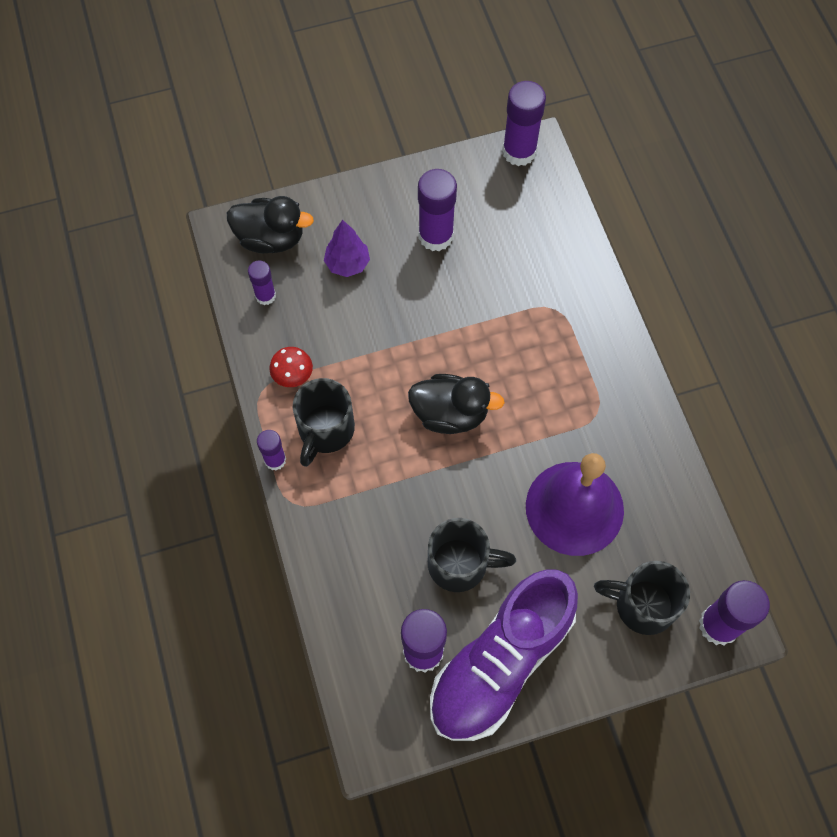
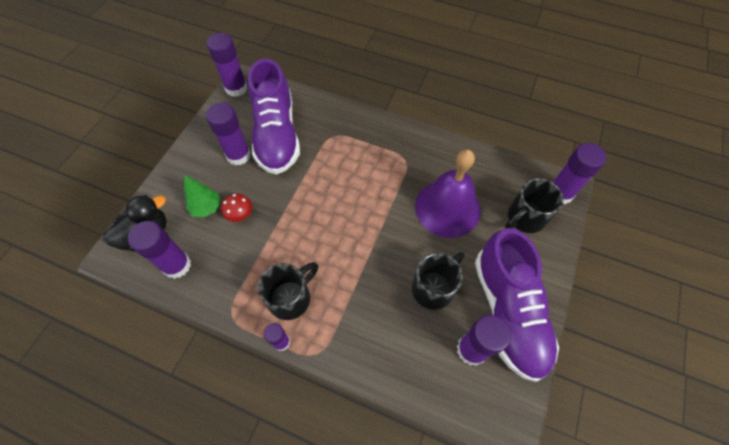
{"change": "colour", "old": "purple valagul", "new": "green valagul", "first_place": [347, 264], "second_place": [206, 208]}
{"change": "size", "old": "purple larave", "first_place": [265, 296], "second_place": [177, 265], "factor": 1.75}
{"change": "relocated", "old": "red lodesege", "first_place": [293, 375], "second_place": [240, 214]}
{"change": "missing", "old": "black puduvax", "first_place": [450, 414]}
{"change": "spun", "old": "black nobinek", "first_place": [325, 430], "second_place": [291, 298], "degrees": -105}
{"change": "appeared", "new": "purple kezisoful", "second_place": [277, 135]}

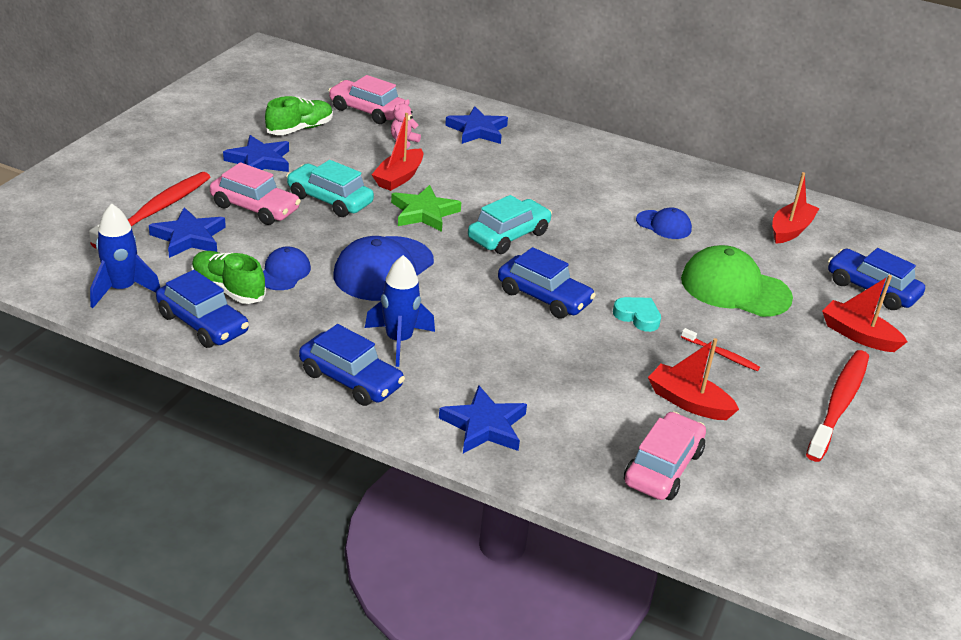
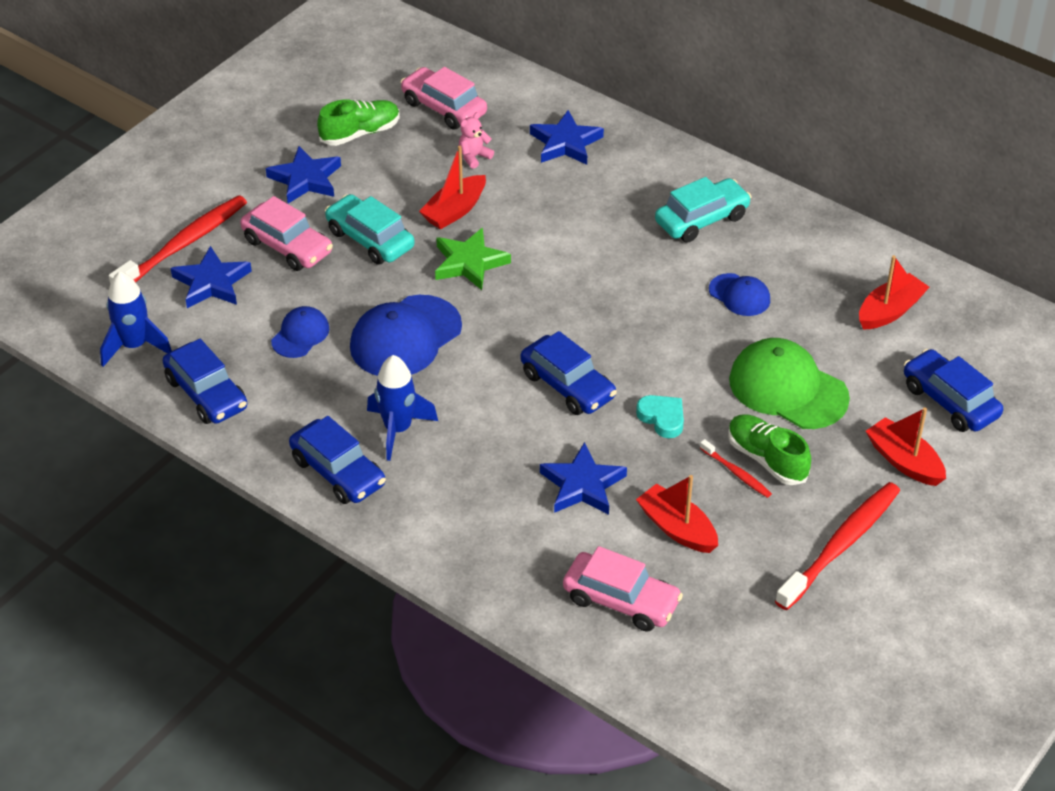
{"change": "relocated", "old": "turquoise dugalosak", "first_place": [508, 236], "second_place": [701, 219]}
{"change": "relocated", "old": "green kezisoful", "first_place": [228, 289], "second_place": [766, 459]}
{"change": "relocated", "old": "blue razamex", "first_place": [484, 426], "second_place": [582, 485]}
{"change": "spun", "old": "pink dugalosak", "first_place": [663, 467], "second_place": [621, 600], "degrees": 75}

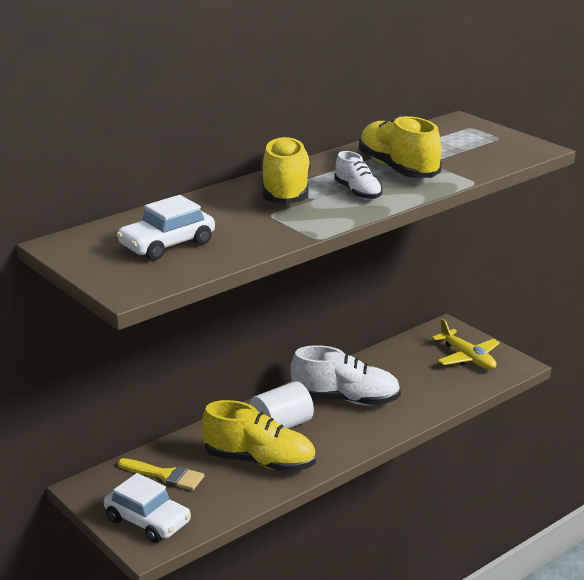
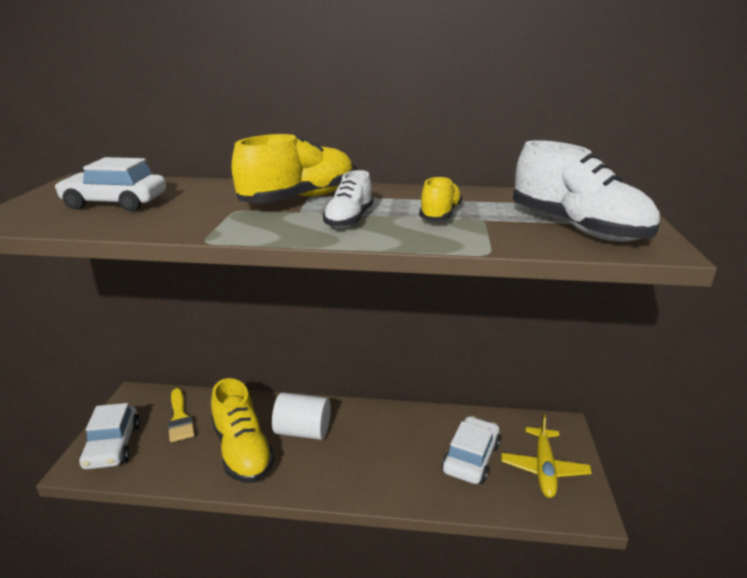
{"change": "size", "old": "yellow kezisoful", "first_place": [398, 169], "second_place": [440, 215], "factor": 0.57}
{"change": "relocated", "old": "white kezisoful", "first_place": [345, 399], "second_place": [577, 228]}
{"change": "appeared", "new": "white dugalosak", "second_place": [471, 458]}

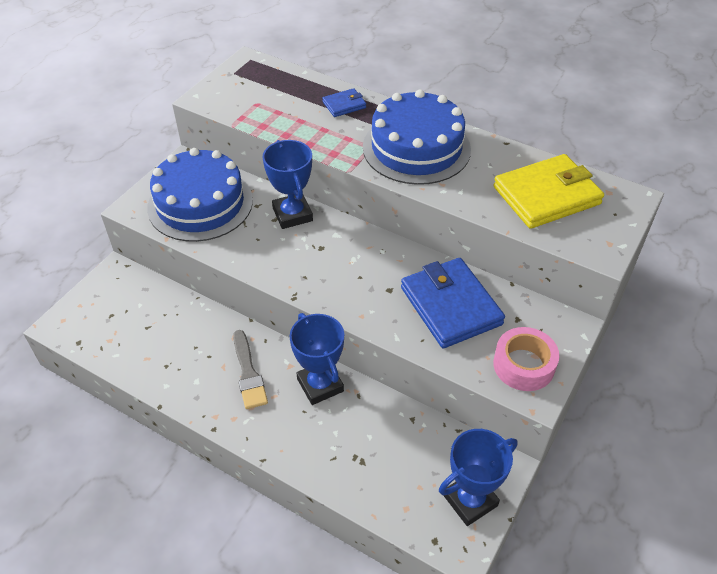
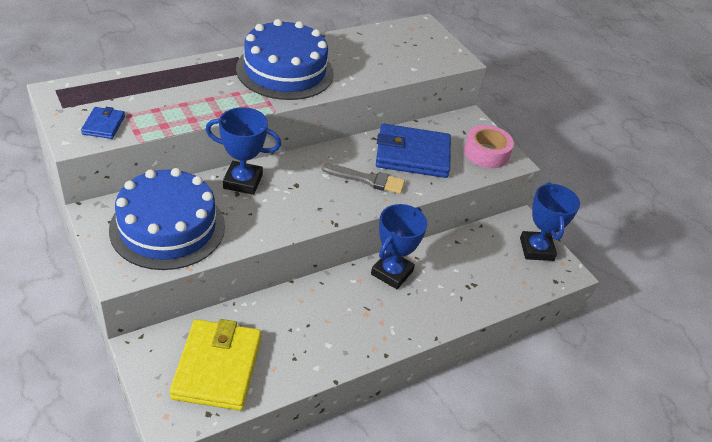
{"change": "relocated", "old": "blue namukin", "first_place": [344, 105], "second_place": [103, 125]}
{"change": "relocated", "old": "yellow namukin", "first_place": [546, 195], "second_place": [217, 367]}
{"change": "spun", "old": "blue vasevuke", "first_place": [320, 385], "second_place": [392, 273], "degrees": -60}
{"change": "relocated", "old": "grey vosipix", "first_place": [248, 373], "second_place": [367, 180]}

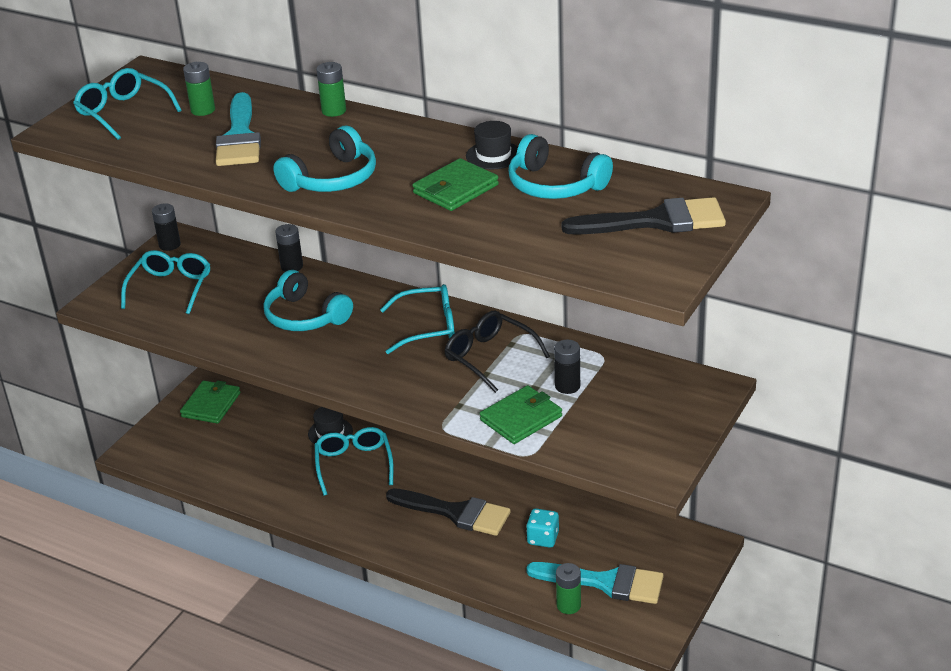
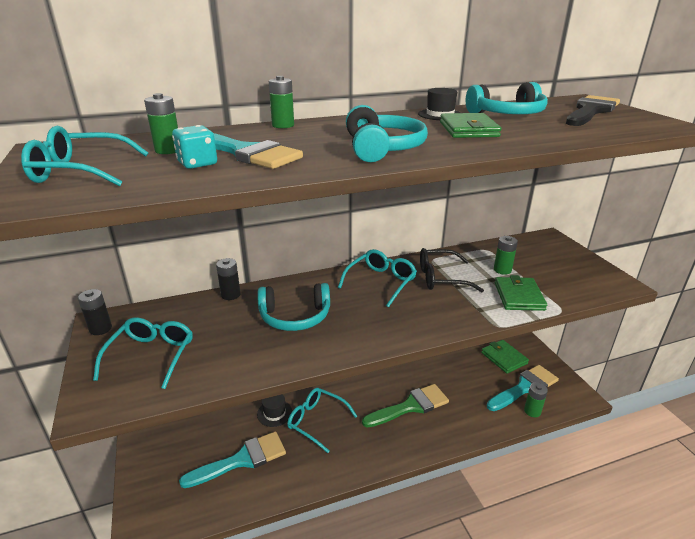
{"change": "spun", "old": "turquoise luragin", "first_place": [171, 288], "second_place": [151, 356], "degrees": 45}
{"change": "colour", "old": "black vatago", "new": "green vatago", "first_place": [567, 386], "second_place": [502, 270]}
{"change": "relocated", "old": "green namukin", "first_place": [211, 405], "second_place": [504, 358]}
{"change": "colour", "old": "black vosipix", "new": "green vosipix", "first_place": [456, 513], "second_place": [410, 406]}
{"change": "relocated", "old": "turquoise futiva", "first_place": [543, 538], "second_place": [197, 163]}
{"change": "appeared", "new": "turquoise vosipix", "second_place": [242, 460]}

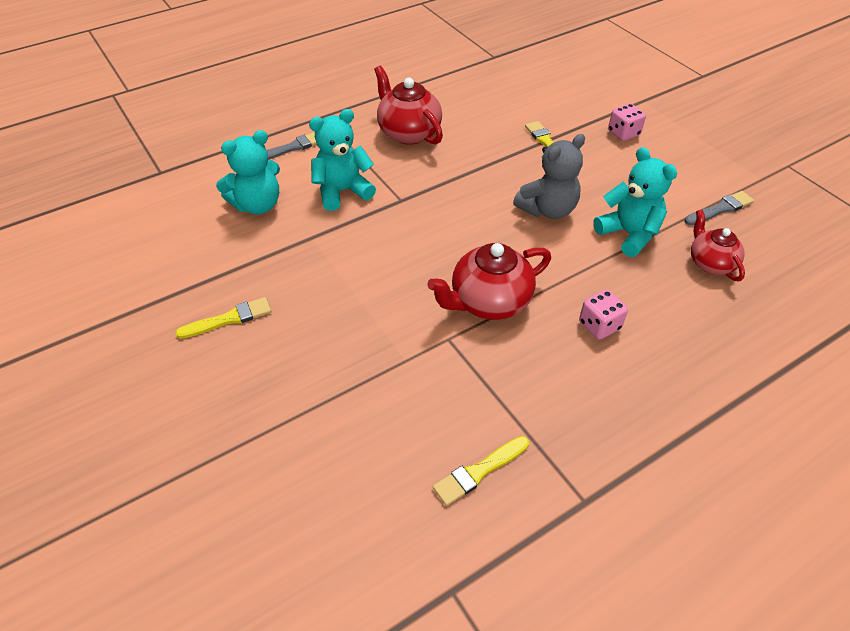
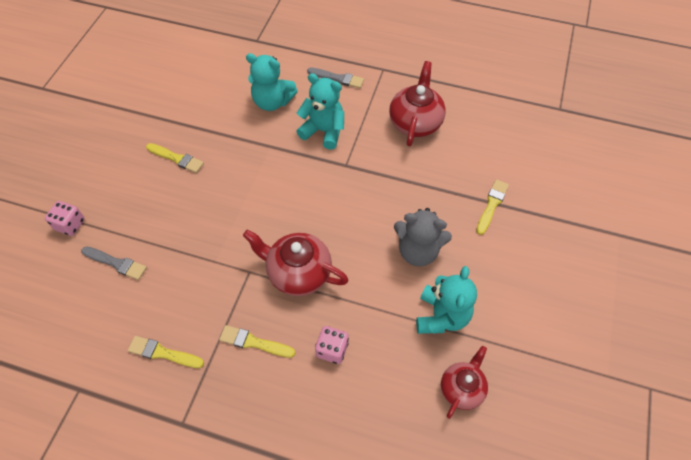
{"change": "relocated", "old": "pink futiva", "first_place": [623, 133], "second_place": [70, 224]}
{"change": "relocated", "old": "grey vosipix", "first_place": [720, 209], "second_place": [116, 263]}
{"change": "appeared", "new": "yellow vosipix", "second_place": [254, 342]}

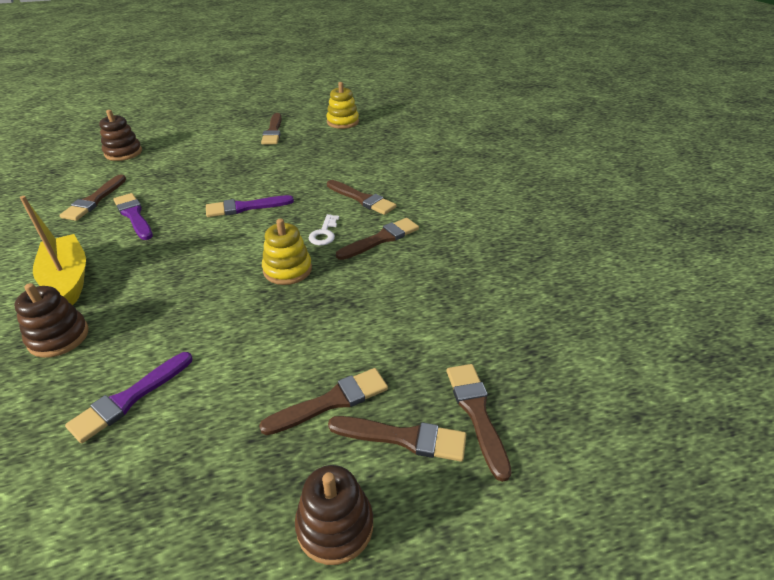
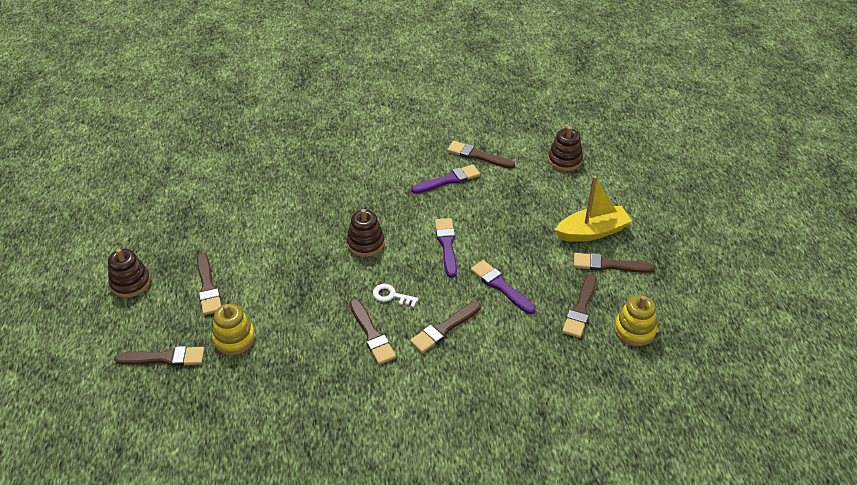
{"change": "relocated", "old": "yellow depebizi", "first_place": [68, 279], "second_place": [592, 232]}
{"change": "relocated", "old": "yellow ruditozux", "first_place": [287, 269], "second_place": [234, 338]}
{"change": "relocated", "old": "brown ruditozux", "first_place": [58, 337], "second_place": [365, 243]}
{"change": "relocated", "old": "purple vosipix", "first_place": [129, 399], "second_place": [500, 286]}
{"change": "relocated", "old": "brown vosipix", "first_place": [404, 438], "second_place": [580, 309]}

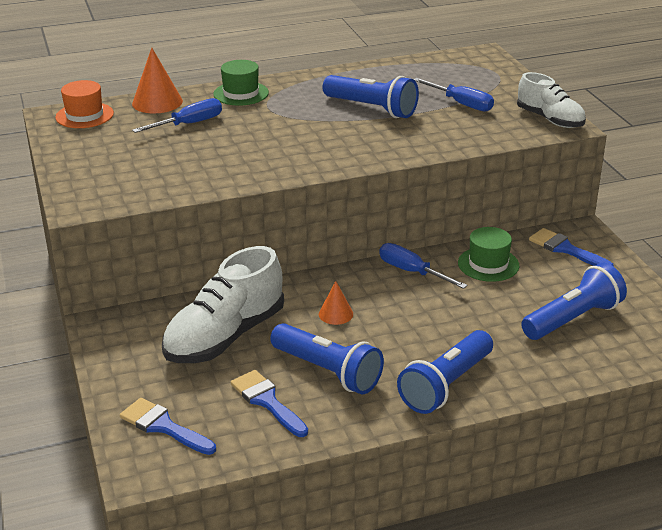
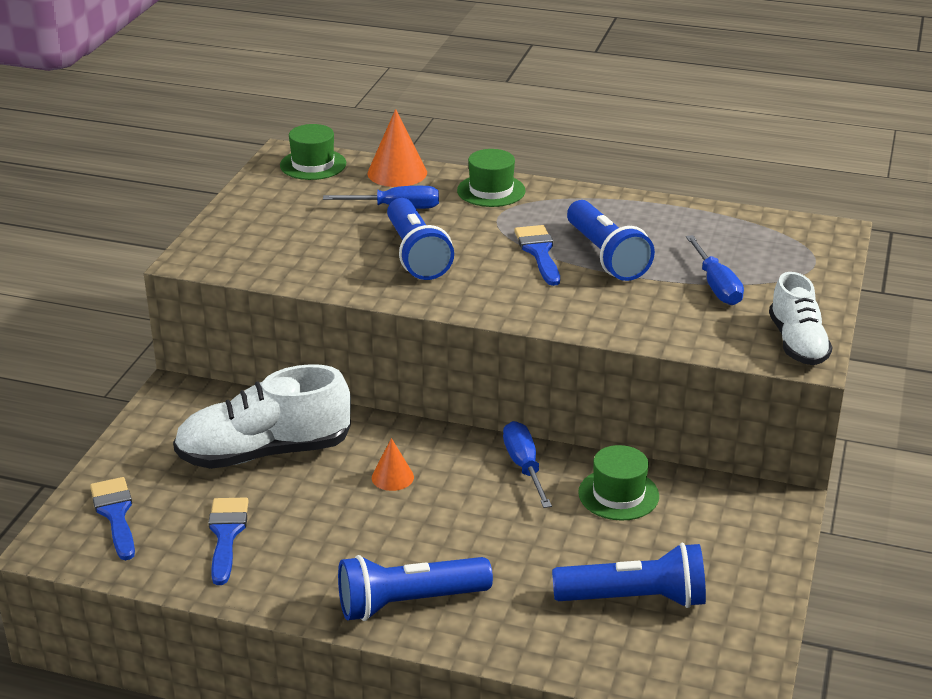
{"change": "colour", "old": "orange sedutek", "new": "green sedutek", "first_place": [84, 115], "second_place": [313, 164]}
{"change": "relocated", "old": "blue vosipix", "first_place": [565, 249], "second_place": [539, 252]}
{"change": "relocated", "old": "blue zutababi", "first_place": [328, 371], "second_place": [416, 255]}

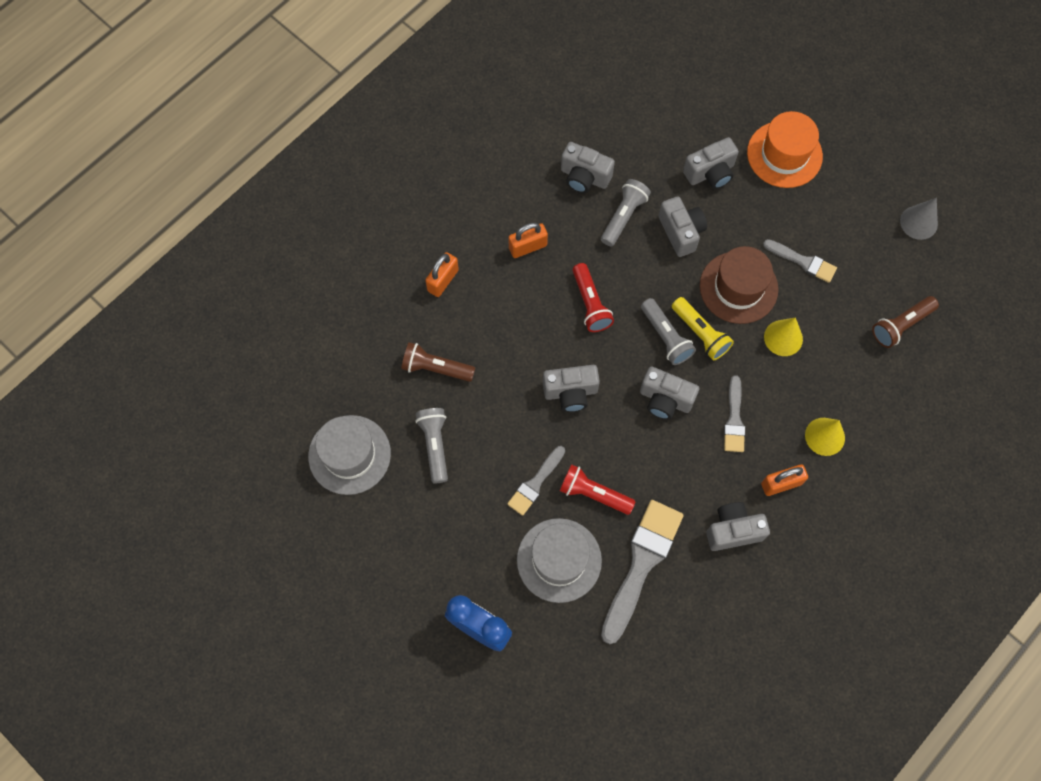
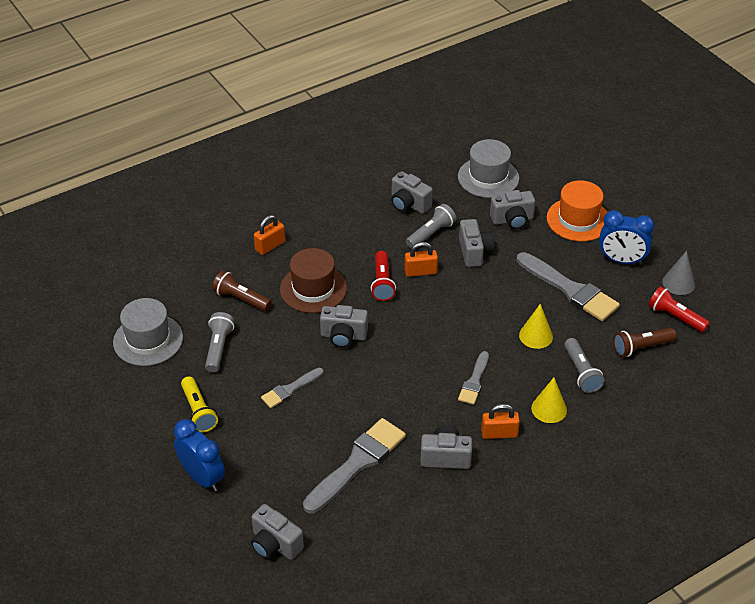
{"change": "relocated", "old": "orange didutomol", "first_place": [528, 247], "second_place": [420, 272]}
{"change": "size", "old": "grey vosipix", "first_place": [803, 261], "second_place": [570, 289], "factor": 1.8}
{"change": "relocated", "old": "brown sedutek", "first_place": [738, 287], "second_place": [313, 289]}
{"change": "relocated", "old": "yellow zutababi", "first_place": [700, 333], "second_place": [199, 411]}
{"change": "relocated", "old": "grey zutababi", "first_place": [666, 337], "second_place": [581, 372]}
{"change": "relocated", "old": "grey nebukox", "first_place": [665, 399], "second_place": [275, 544]}
{"change": "relocated", "old": "red zutababi", "first_place": [593, 494], "second_place": [675, 317]}
{"change": "relocated", "old": "grey sedutek", "first_place": [559, 560], "second_place": [488, 177]}
{"change": "appeared", "new": "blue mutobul", "second_place": [621, 260]}

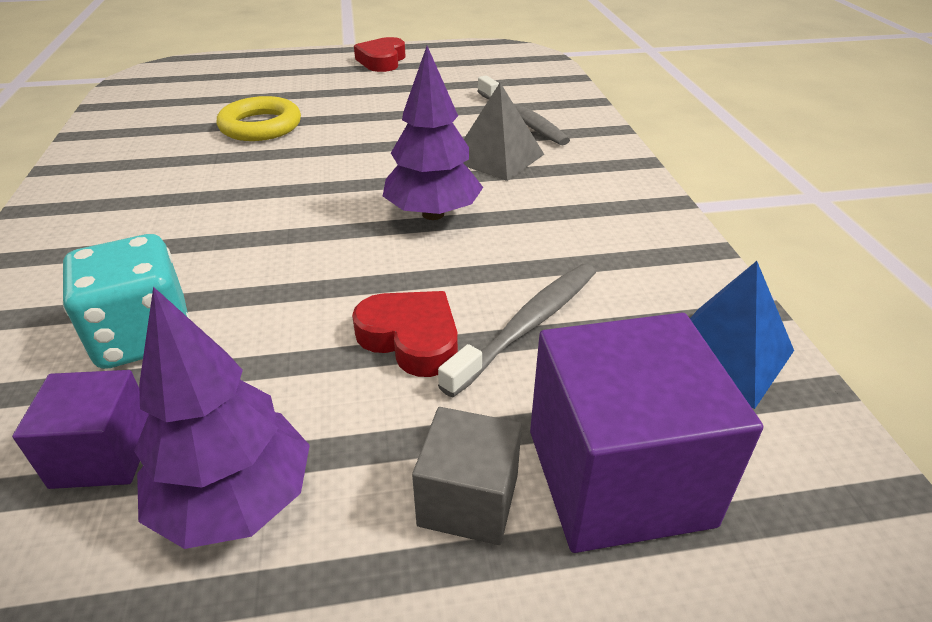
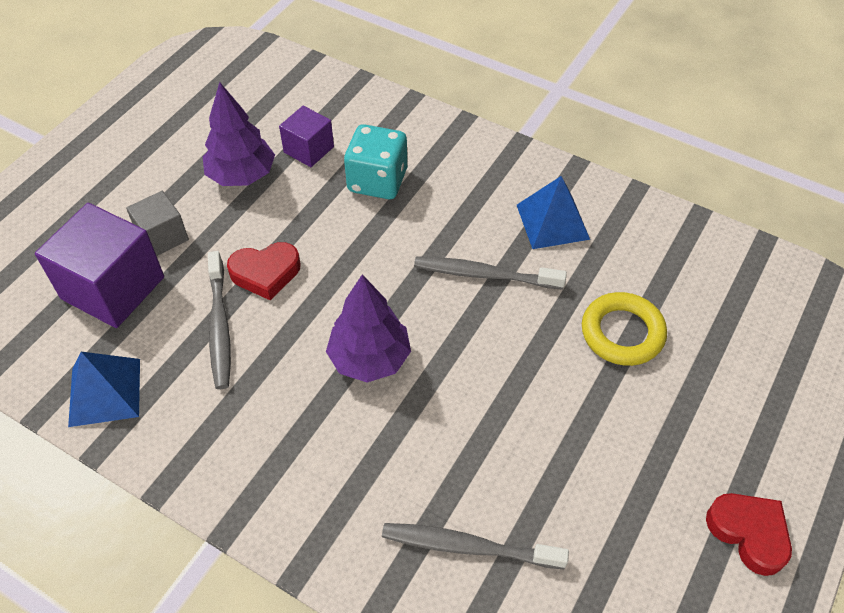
{"change": "missing", "old": "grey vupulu", "first_place": [497, 157]}
{"change": "appeared", "new": "blue vupulu", "second_place": [552, 222]}
{"change": "appeared", "new": "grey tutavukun", "second_place": [484, 275]}

